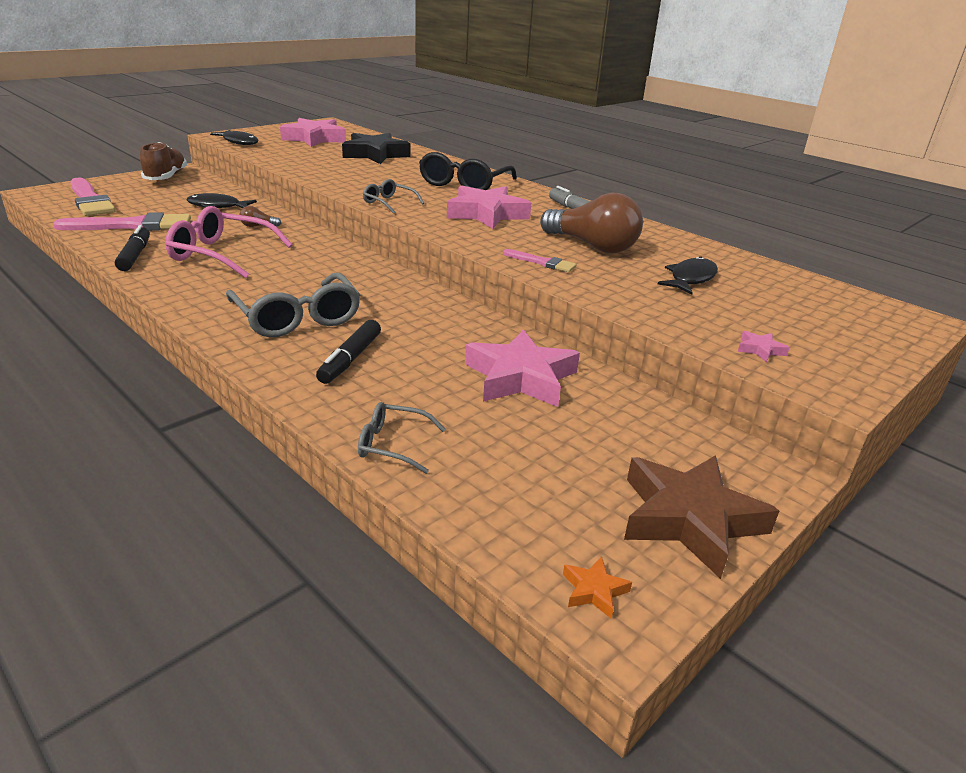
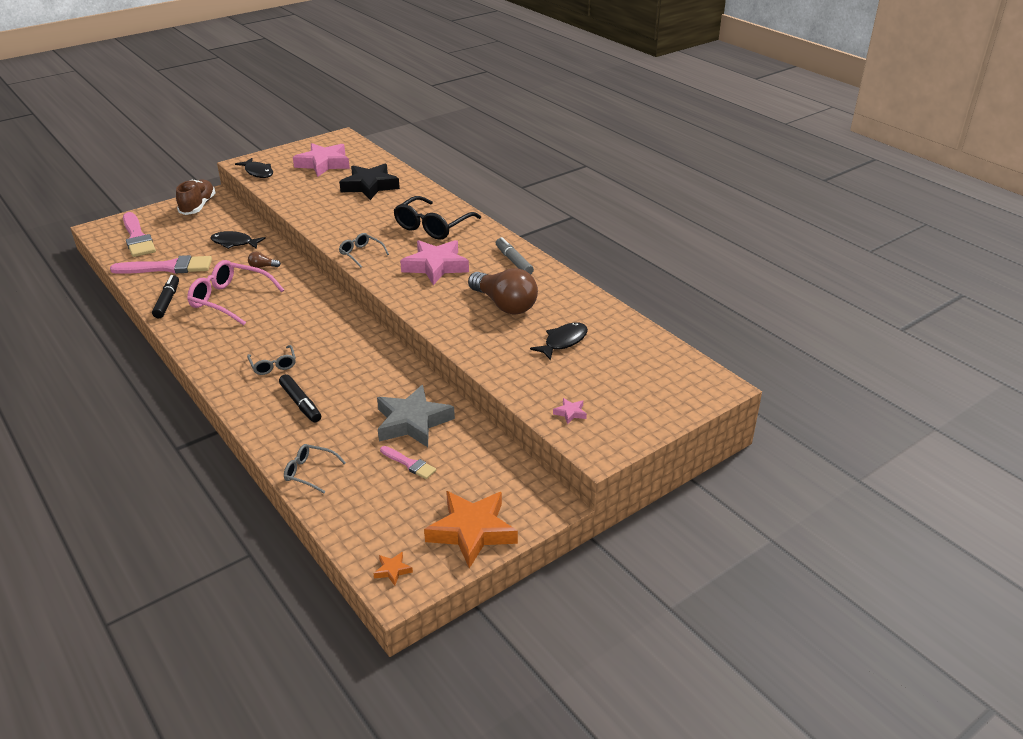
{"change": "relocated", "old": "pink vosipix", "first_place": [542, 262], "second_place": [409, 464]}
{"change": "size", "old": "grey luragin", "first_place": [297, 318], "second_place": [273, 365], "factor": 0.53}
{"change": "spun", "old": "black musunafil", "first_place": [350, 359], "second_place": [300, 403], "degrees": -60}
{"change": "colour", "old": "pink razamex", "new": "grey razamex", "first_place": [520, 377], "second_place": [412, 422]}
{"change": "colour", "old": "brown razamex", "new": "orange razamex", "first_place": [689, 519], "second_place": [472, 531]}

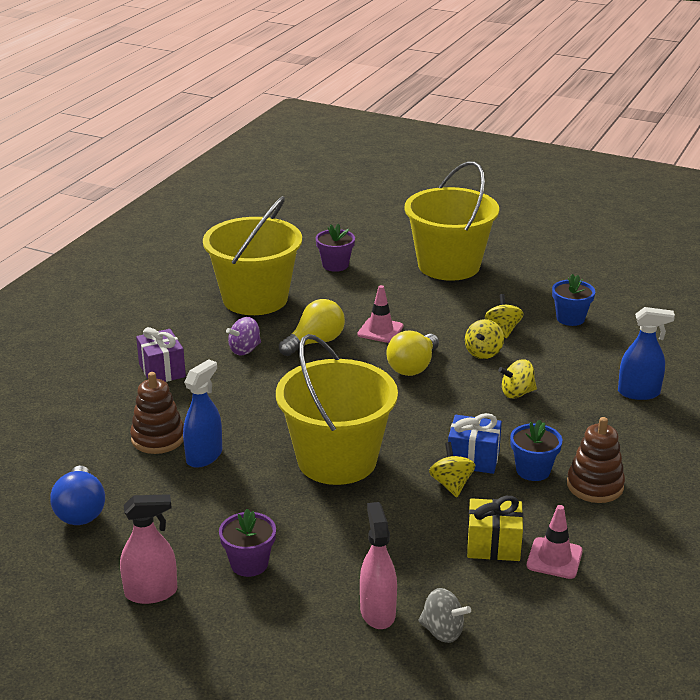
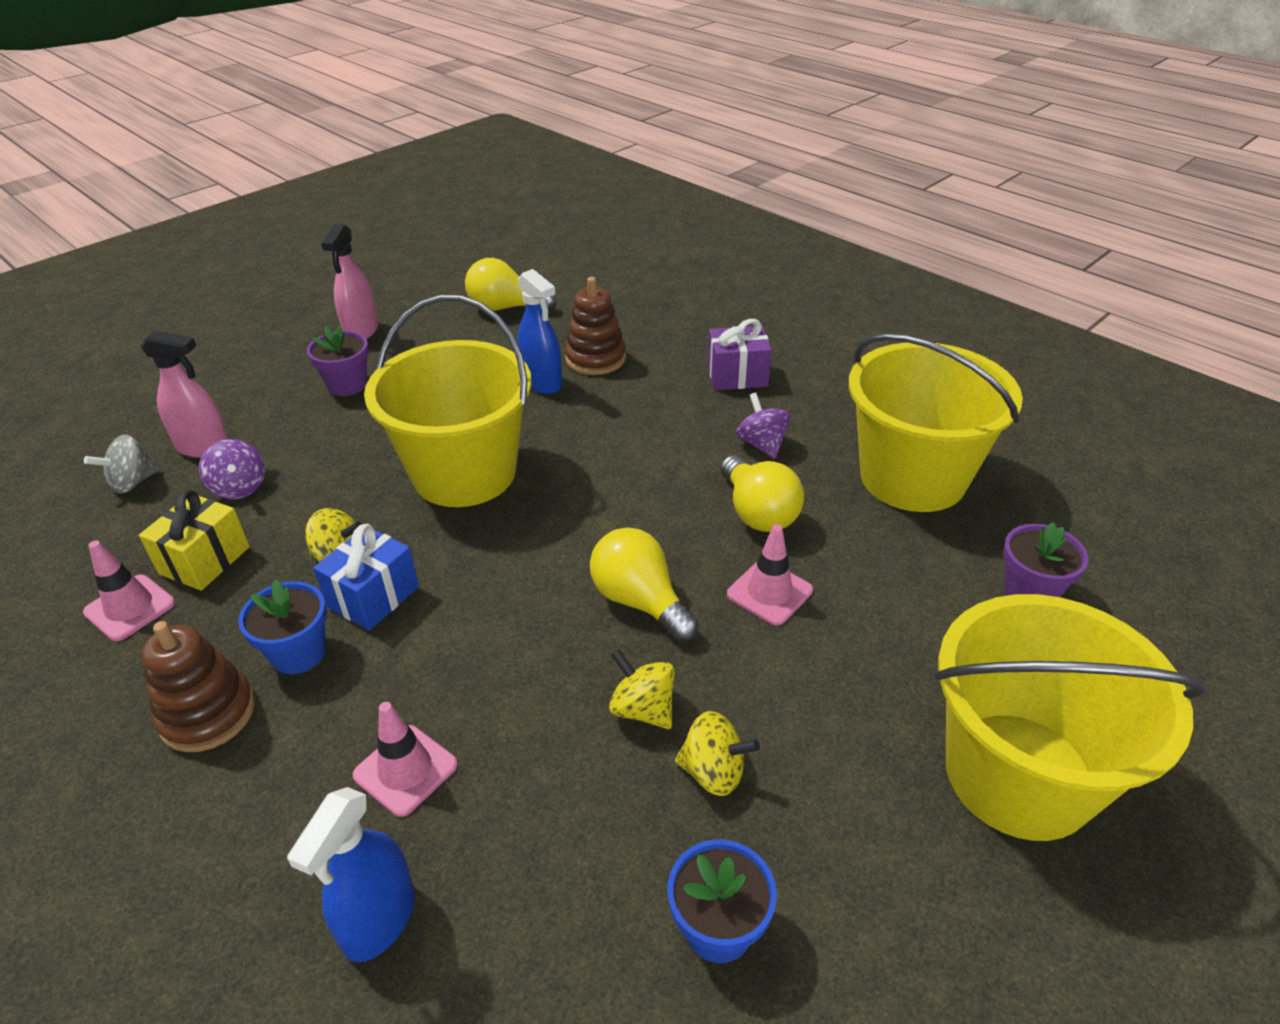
{"change": "missing", "old": "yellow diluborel", "first_place": [517, 393]}
{"change": "colour", "old": "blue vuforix", "new": "yellow vuforix", "first_place": [80, 511], "second_place": [505, 308]}
{"change": "appeared", "new": "purple diluborel", "second_place": [239, 488]}
{"change": "appeared", "new": "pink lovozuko", "second_place": [405, 770]}

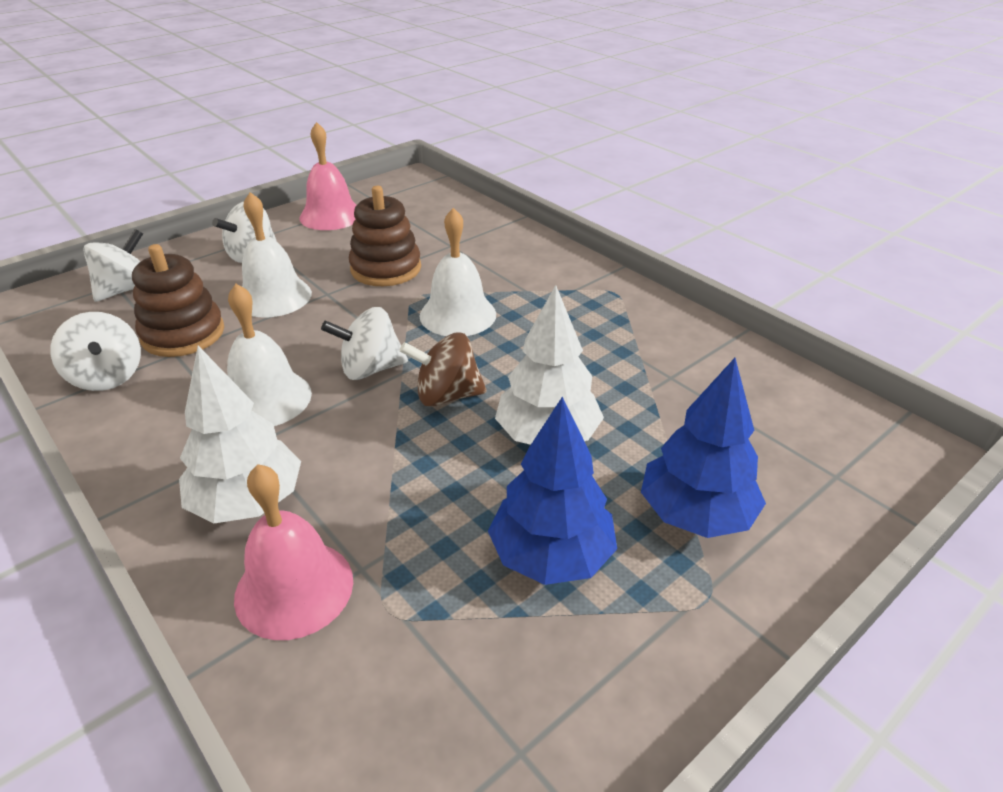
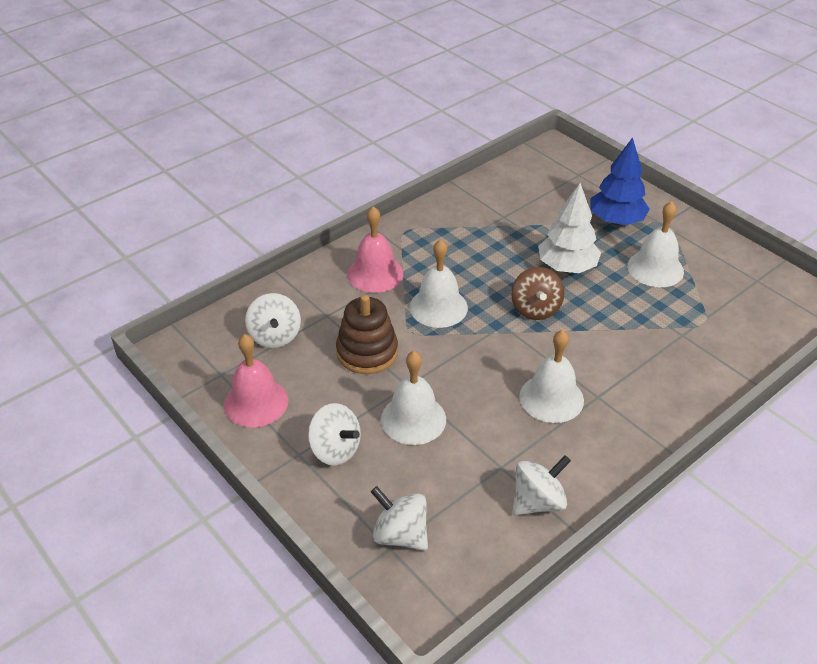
{"change": "missing", "old": "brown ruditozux", "first_place": [183, 334]}
{"change": "relocated", "old": "white diluborel", "first_place": [370, 369], "second_place": [275, 336]}
{"change": "missing", "old": "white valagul", "first_place": [248, 501]}
{"change": "exchanged", "old": "blue valagul", "new": "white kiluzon", "first_place": [551, 555], "second_place": [655, 268]}
{"change": "relocated", "old": "pink kiluzon", "first_place": [294, 588], "second_place": [375, 273]}

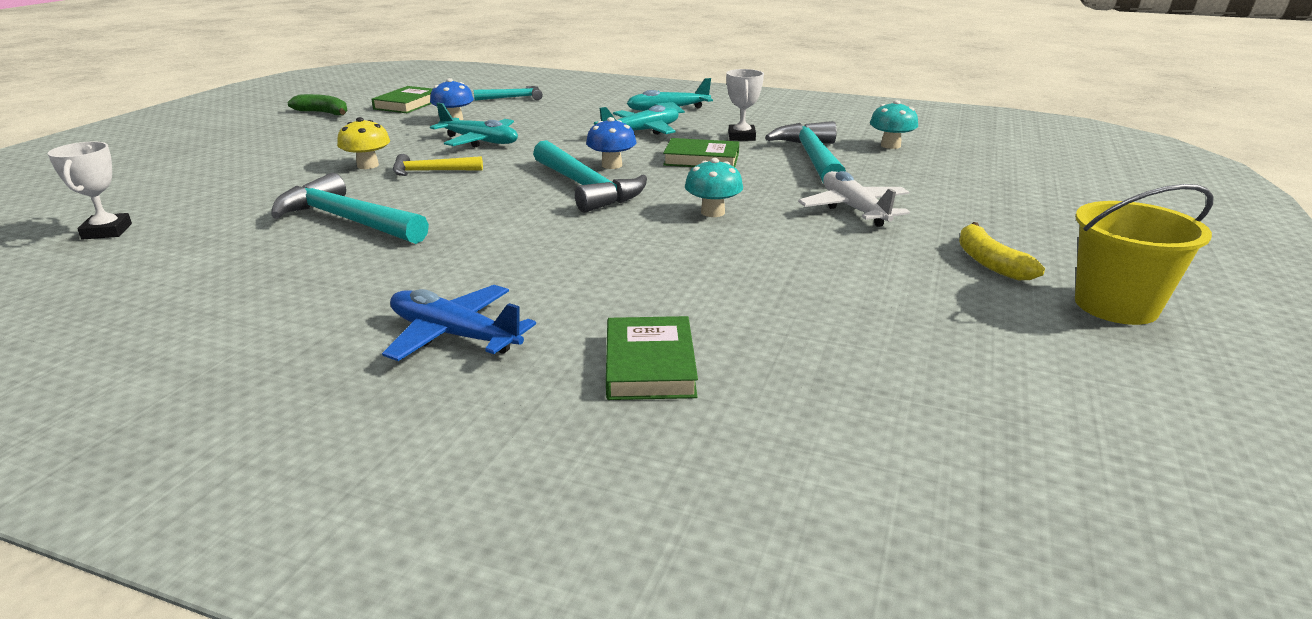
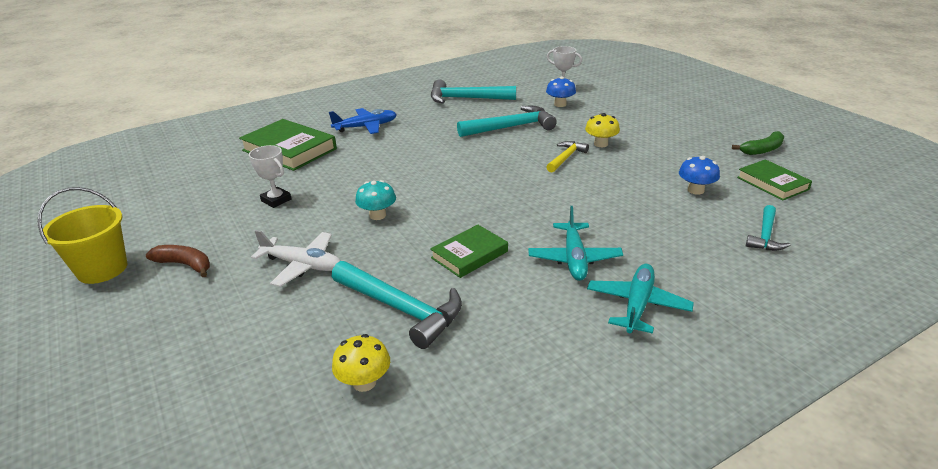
{"change": "relocated", "old": "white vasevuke", "first_place": [741, 137], "second_place": [276, 200]}
{"change": "colour", "old": "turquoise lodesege", "new": "yellow lodesege", "first_place": [890, 145], "second_place": [364, 382]}
{"change": "missing", "old": "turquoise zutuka", "first_place": [480, 141]}
{"change": "relocated", "old": "blue lodesege", "first_place": [612, 165], "second_place": [560, 104]}
{"change": "relocated", "old": "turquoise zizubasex", "first_place": [586, 188], "second_place": [466, 99]}
{"change": "colour", "old": "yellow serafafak", "new": "brown serafafak", "first_place": [989, 262], "second_place": [185, 265]}
{"change": "size", "old": "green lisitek", "first_place": [649, 365], "second_place": [289, 150], "factor": 1.65}

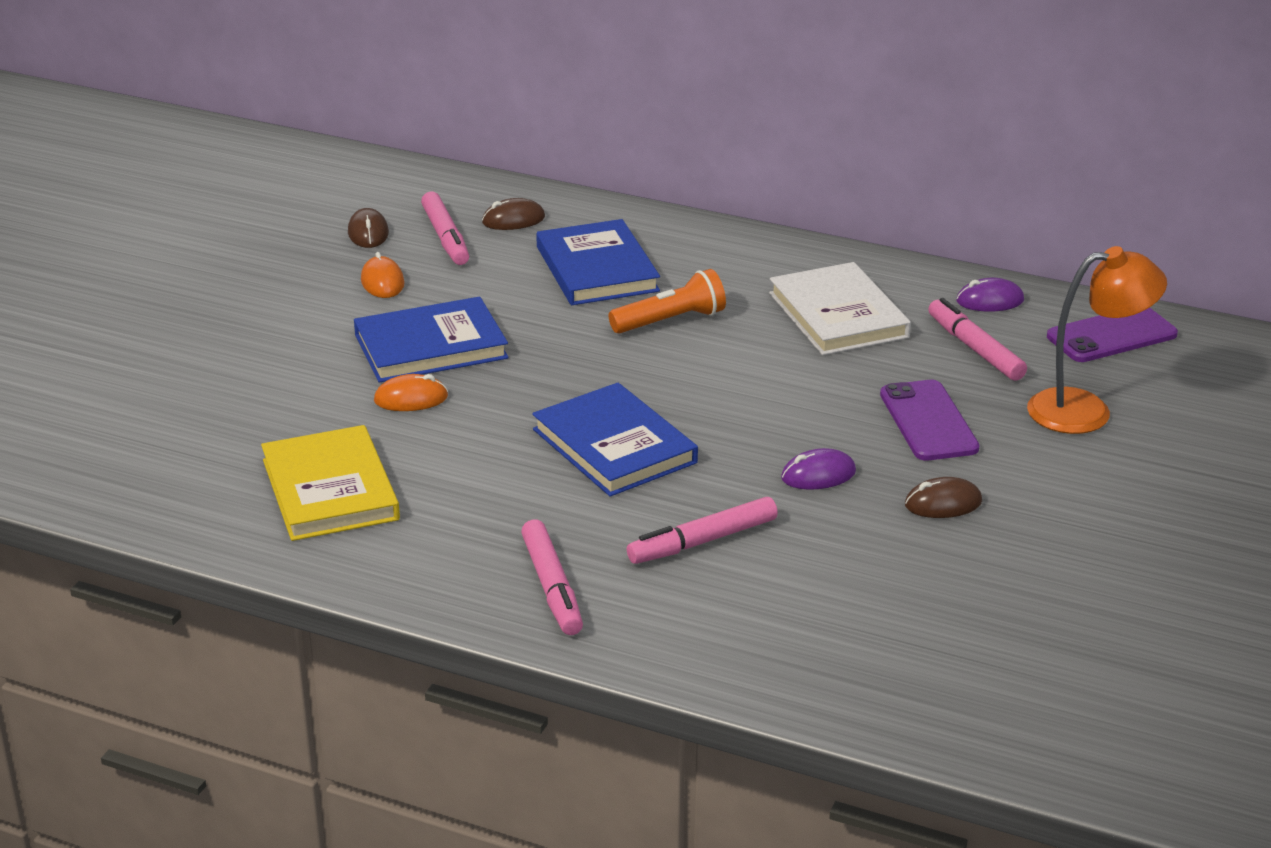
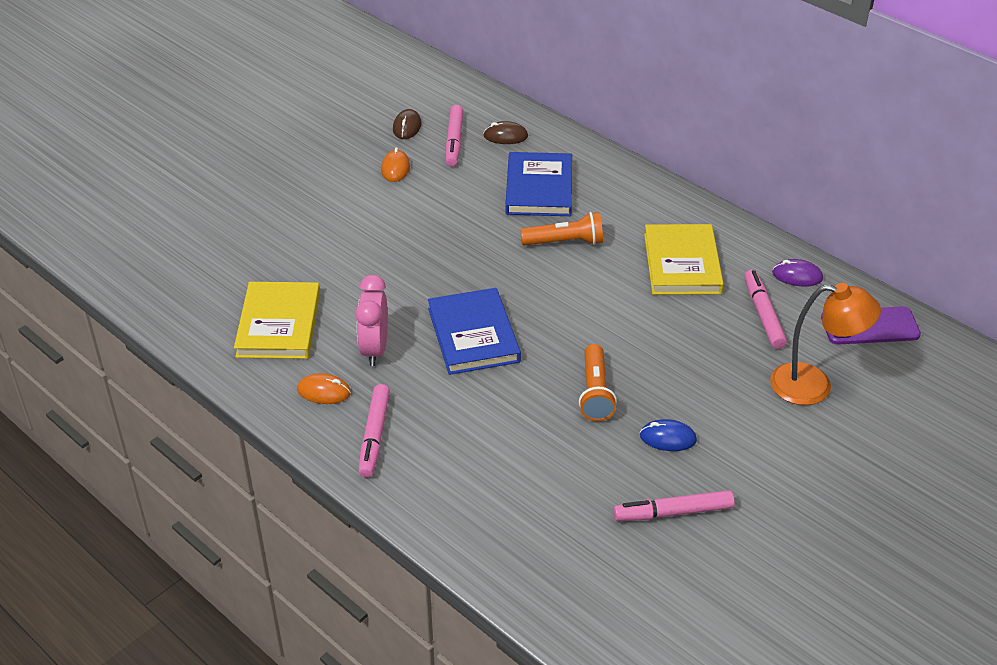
{"change": "colour", "old": "white lisitek", "new": "yellow lisitek", "first_place": [838, 315], "second_place": [682, 263]}
{"change": "missing", "old": "blue lisitek", "first_place": [431, 346]}
{"change": "relocated", "old": "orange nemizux", "first_place": [411, 399], "second_place": [324, 392]}
{"change": "missing", "old": "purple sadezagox", "first_place": [928, 421]}
{"change": "exchanged", "old": "purple nemizux", "new": "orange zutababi", "first_place": [818, 475], "second_place": [595, 392]}
{"change": "colour", "old": "brown nemizux", "new": "blue nemizux", "first_place": [943, 503], "second_place": [668, 438]}
{"change": "relocated", "old": "pink musunafil", "first_place": [702, 541], "second_place": [673, 512]}
{"change": "appeared", "new": "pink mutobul", "second_place": [374, 349]}

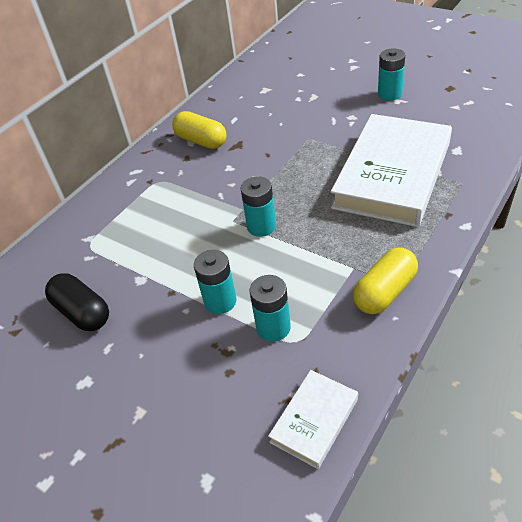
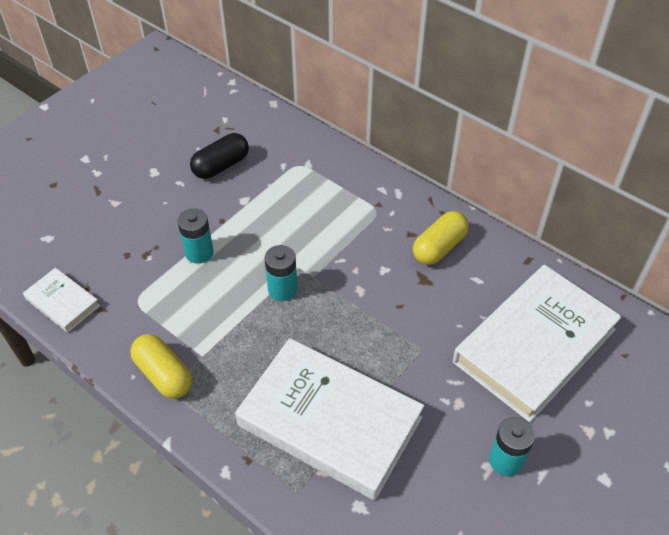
{"change": "missing", "old": "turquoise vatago", "first_place": [273, 327]}
{"change": "appeared", "new": "white lisitek", "second_place": [534, 346]}

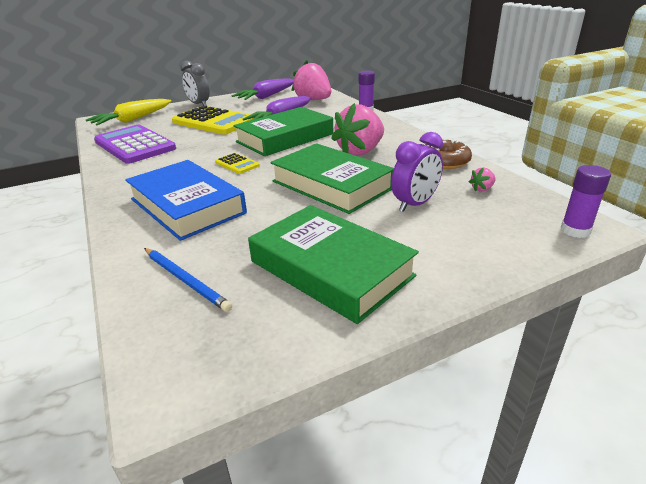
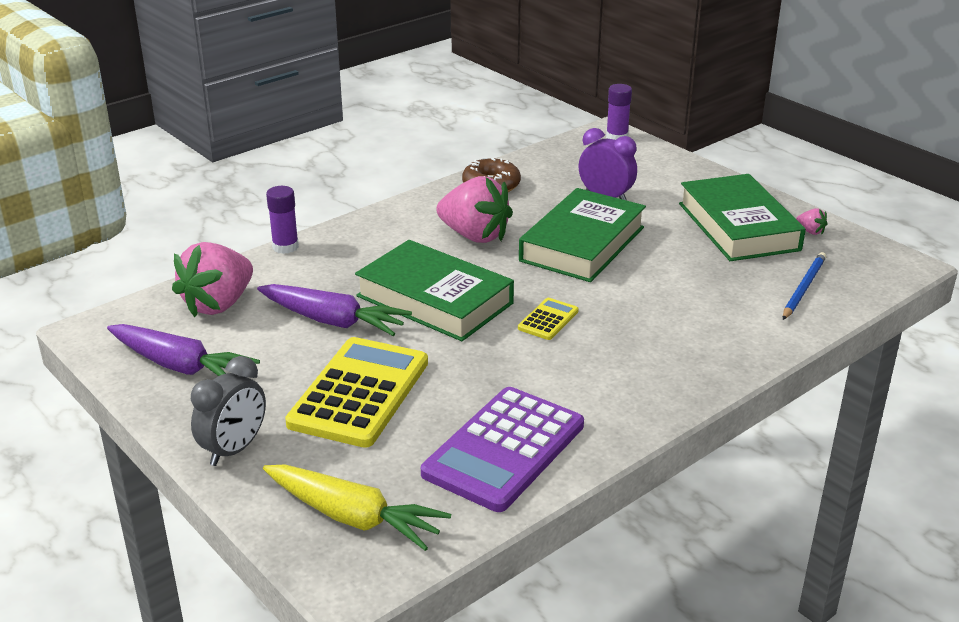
{"change": "missing", "old": "blue lisitek", "first_place": [187, 206]}
{"change": "relocated", "old": "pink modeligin", "first_place": [482, 189], "second_place": [810, 231]}
{"change": "spun", "old": "green lisitek", "first_place": [330, 269], "second_place": [738, 226], "degrees": -45}

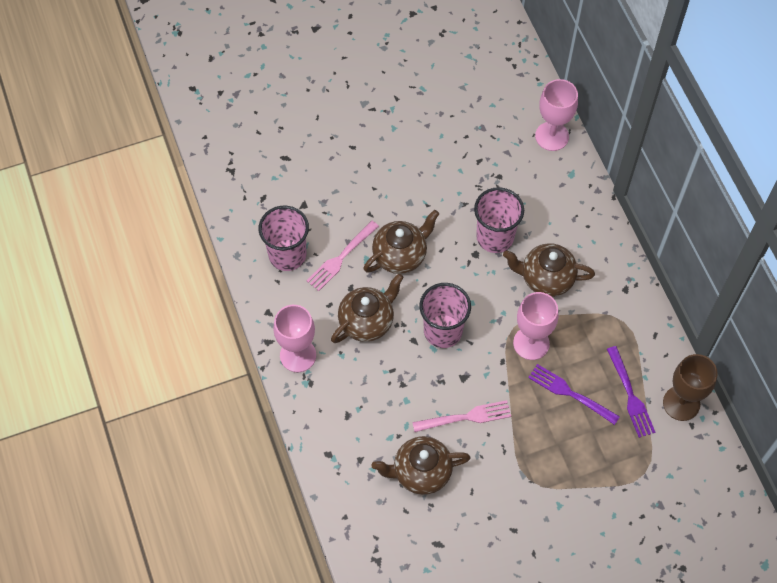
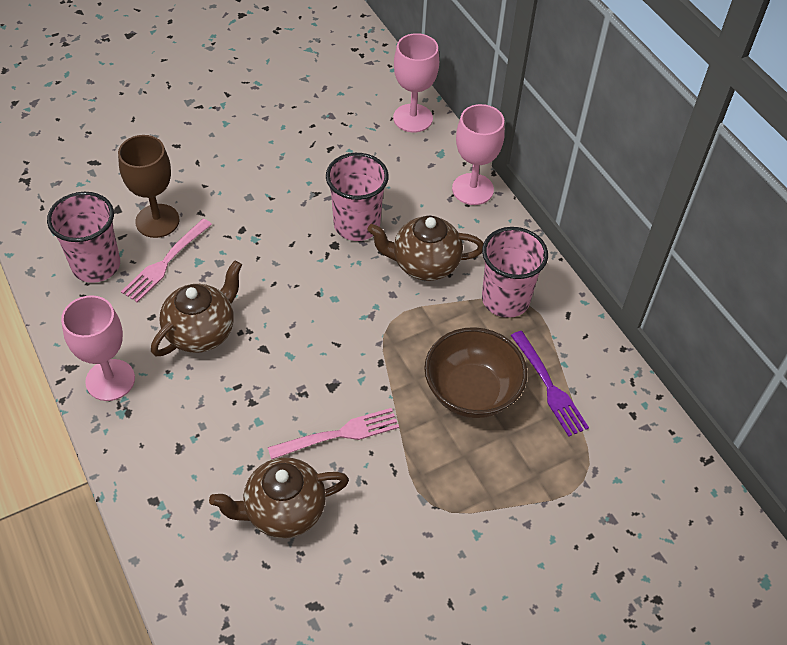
{"change": "missing", "old": "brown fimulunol", "first_place": [400, 255]}
{"change": "relocated", "old": "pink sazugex", "first_place": [443, 331], "second_place": [505, 299]}
{"change": "relocated", "old": "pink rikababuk", "first_place": [531, 343], "second_place": [472, 189]}
{"change": "relocated", "old": "brown rikababuk", "first_place": [681, 403], "second_place": [157, 221]}
{"change": "exchanged", "old": "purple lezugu", "new": "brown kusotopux", "first_place": [570, 393], "second_place": [472, 392]}

